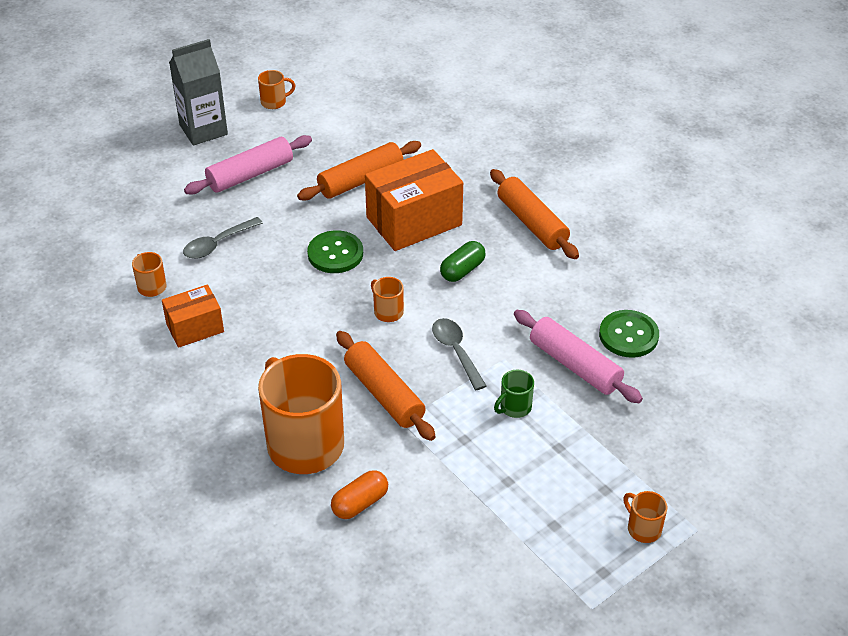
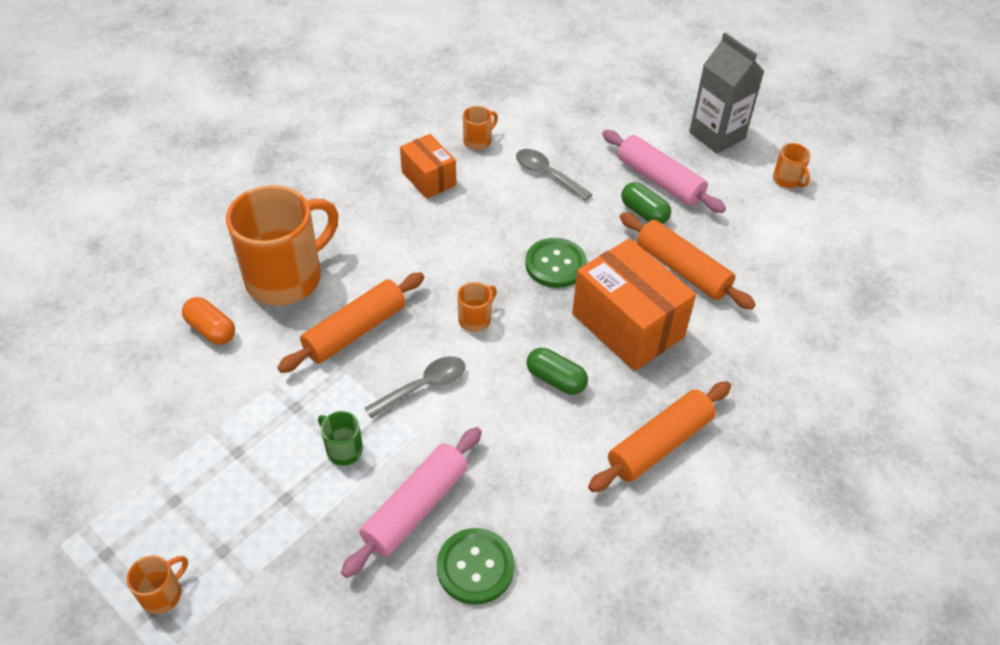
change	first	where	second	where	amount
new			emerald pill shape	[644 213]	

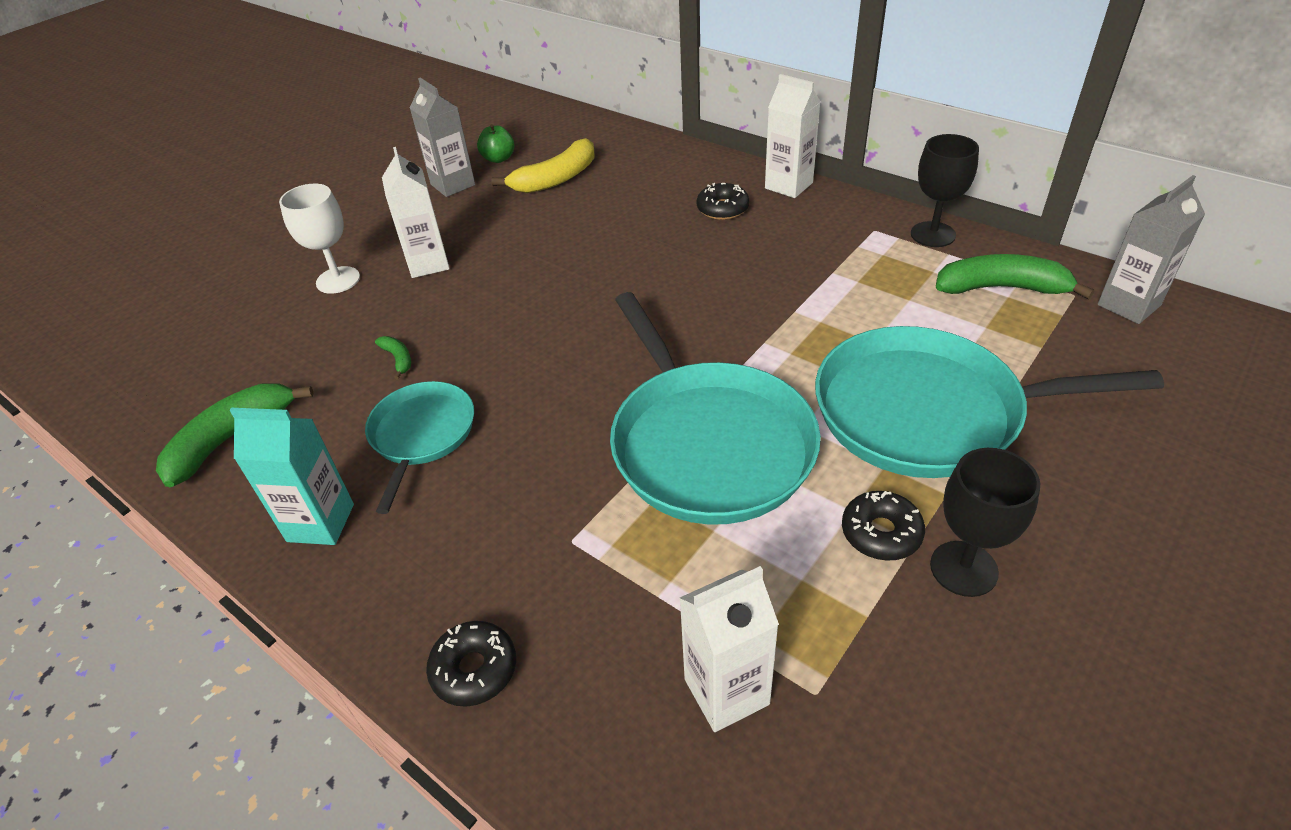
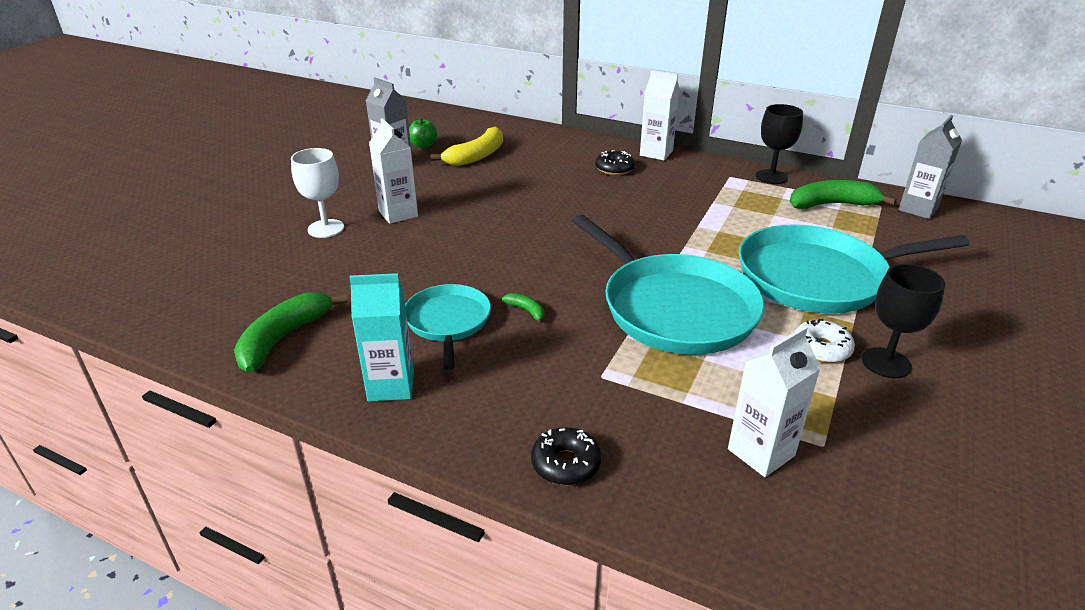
change	first	where	second	where	amount
shifted	emerald toy banana	[398 359]		[527 311]	
repainted	ebony glazed donut	[881 533]	pure white glazed donut	[821 348]	

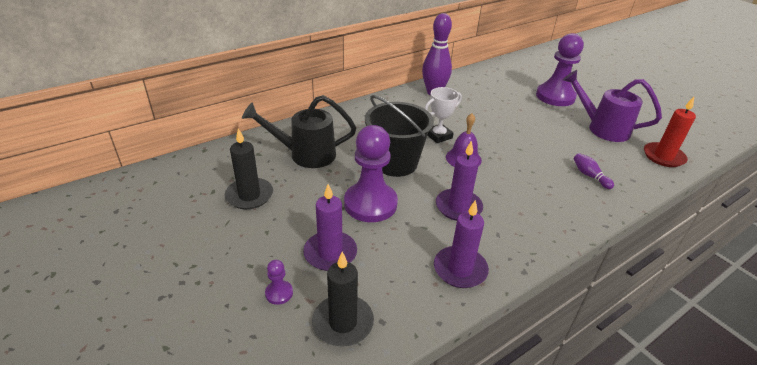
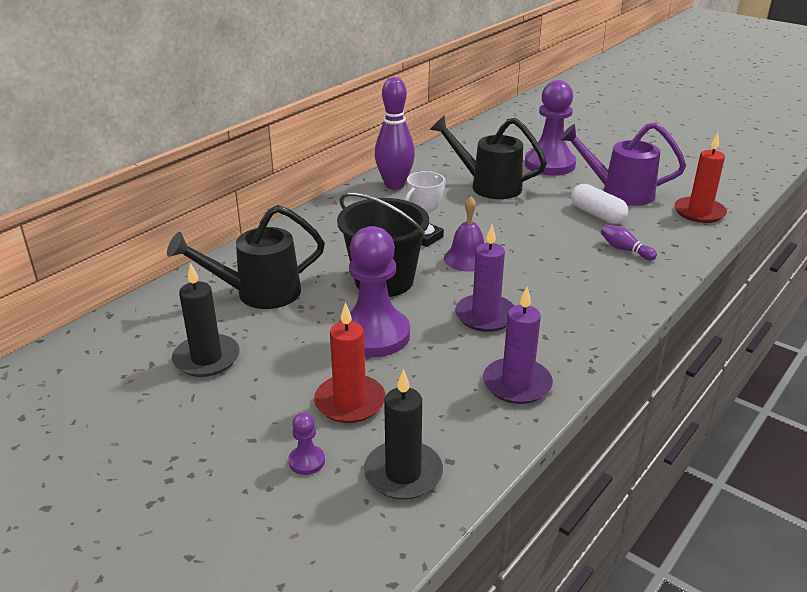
change	first	where	second	where	amount
new			ebony sprinkling can	[489 186]	
new			pure white pill shape	[597 214]	
repainted	purple wax candle	[330 253]	red wax candle	[350 402]	

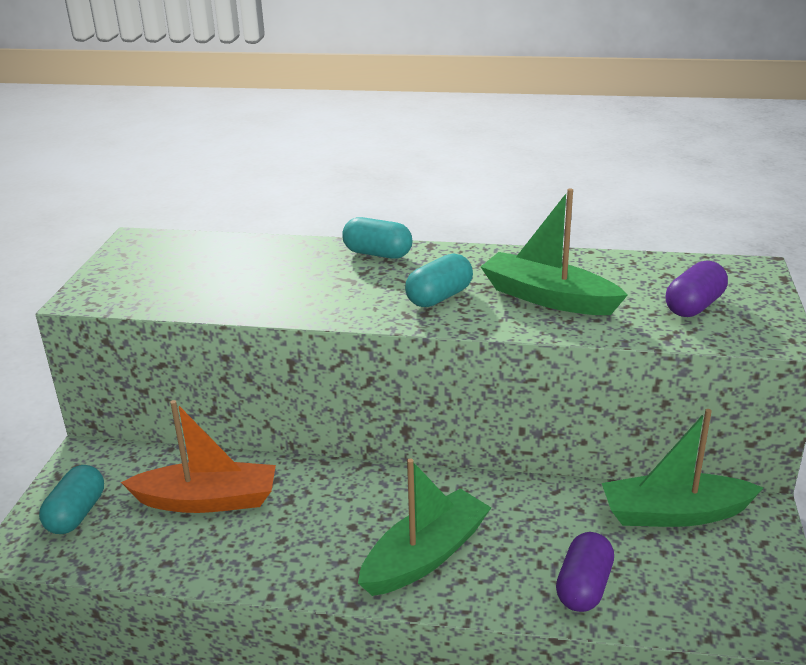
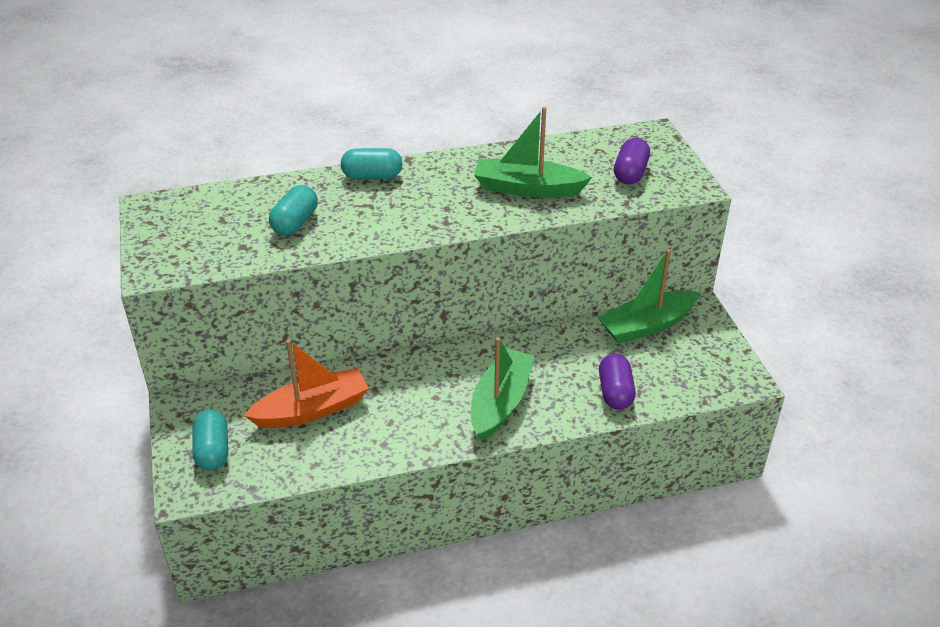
change	first	where	second	where	amount
shifted	teal pill shape	[439 297]		[295 223]	

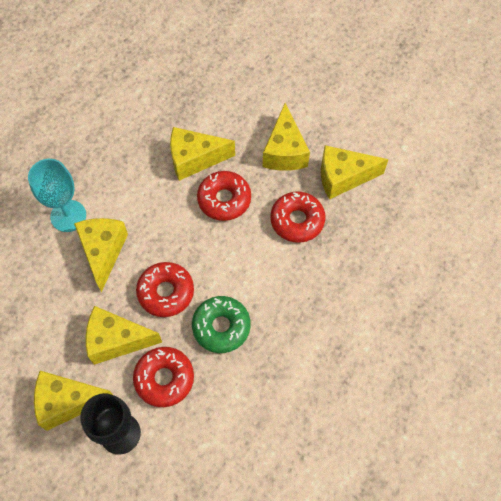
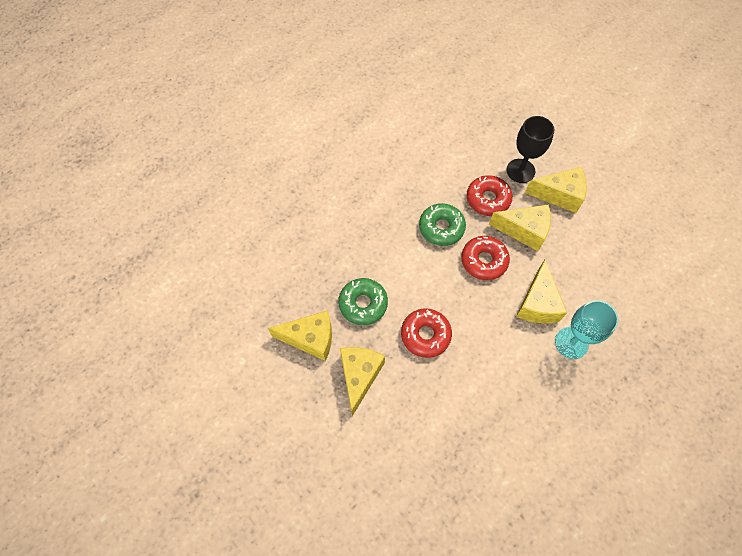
change	first	where	second	where	amount
gone	yellow cheese	[194 159]			
repainted	red glazed donut	[297 220]	emerald glazed donut	[363 304]	

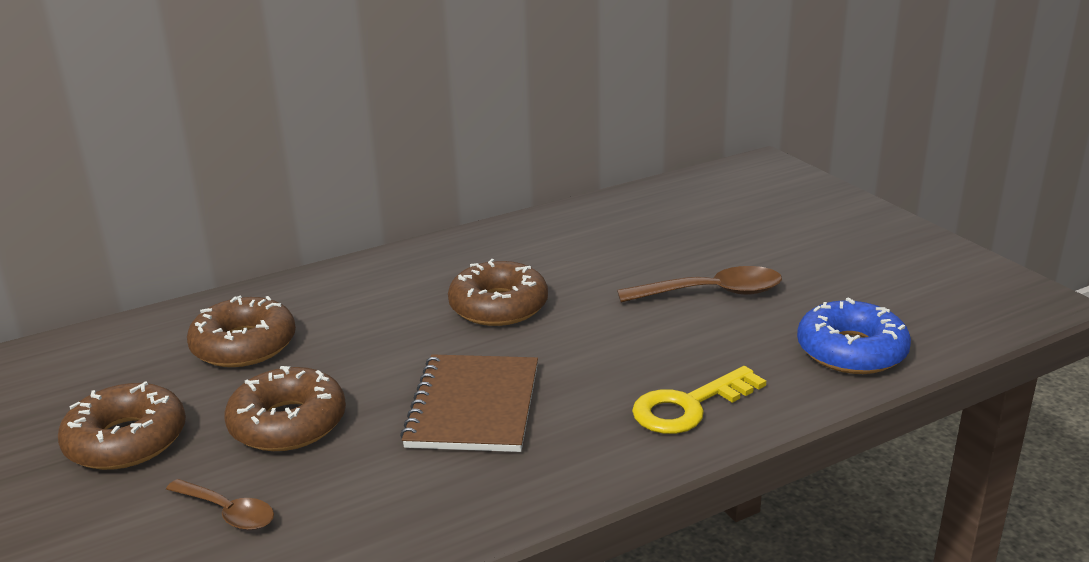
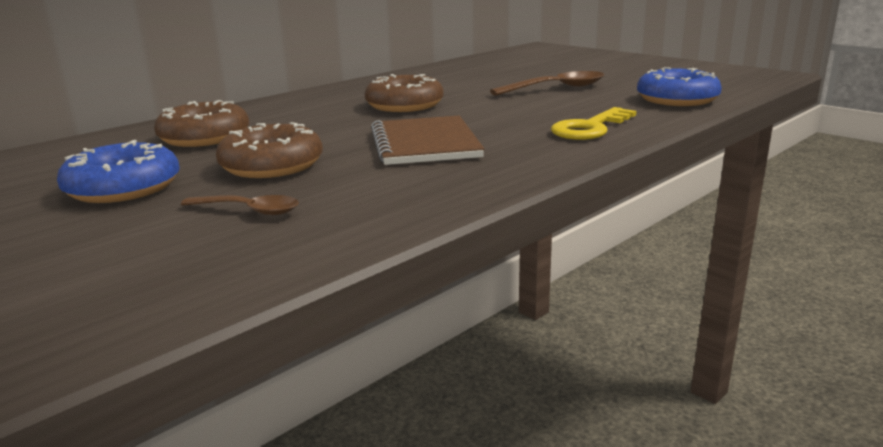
change	first	where	second	where	amount
repainted	brown glazed donut	[126 440]	blue glazed donut	[123 188]	

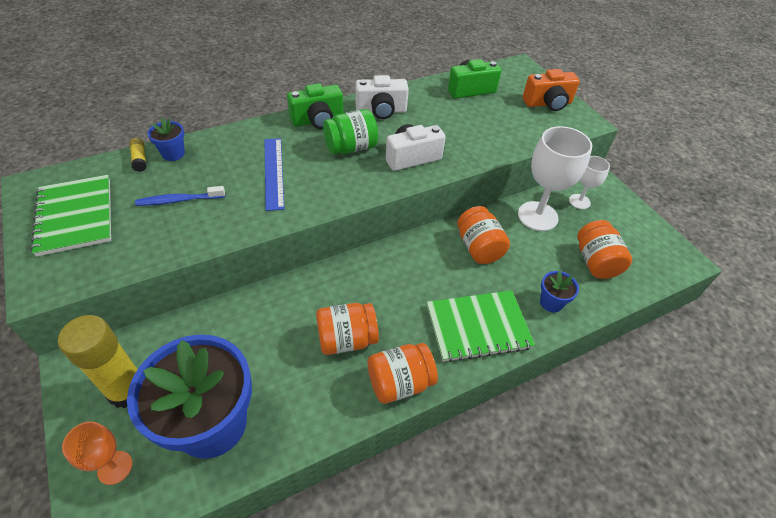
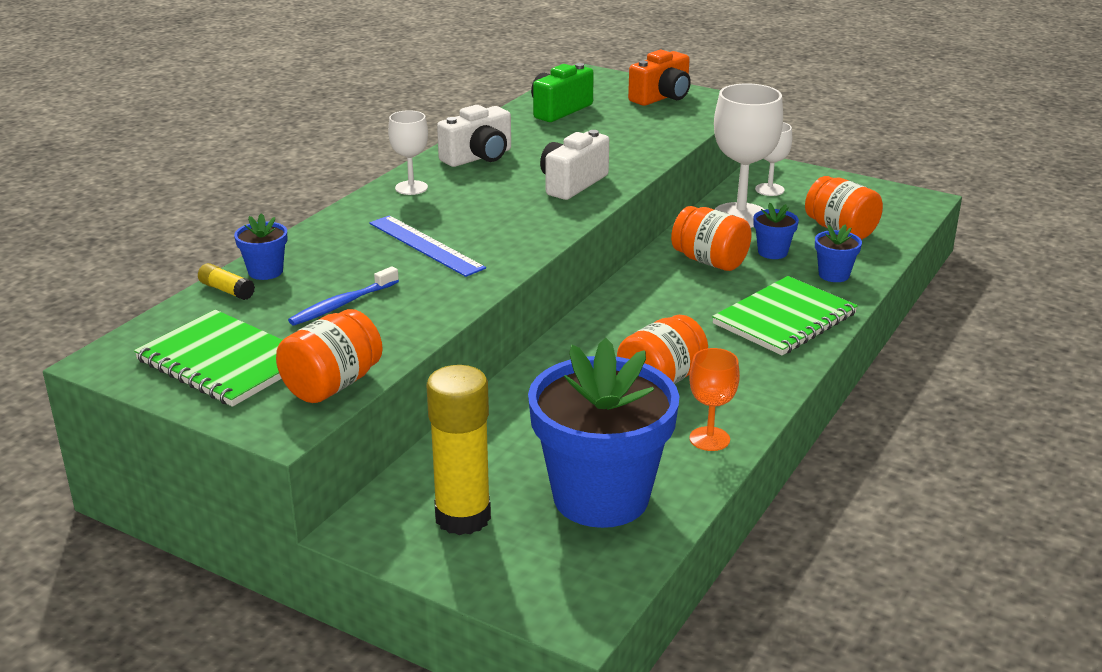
change	first	where	second	where	amount
gone	emerald preserve jar	[351 148]			
new			blue flower pot	[772 252]	
shifted	bright orange chalice	[115 467]		[709 439]	
shifted	bright orange preserve jar	[400 382]		[332 385]	
swapped	emerald compact camera	[317 120]	pure white chalice	[411 188]	

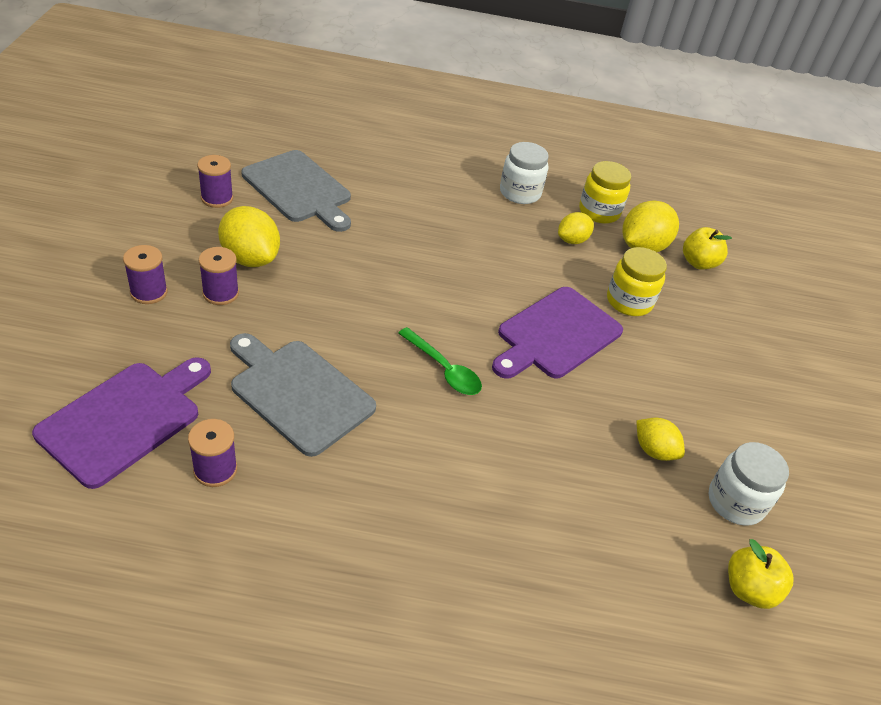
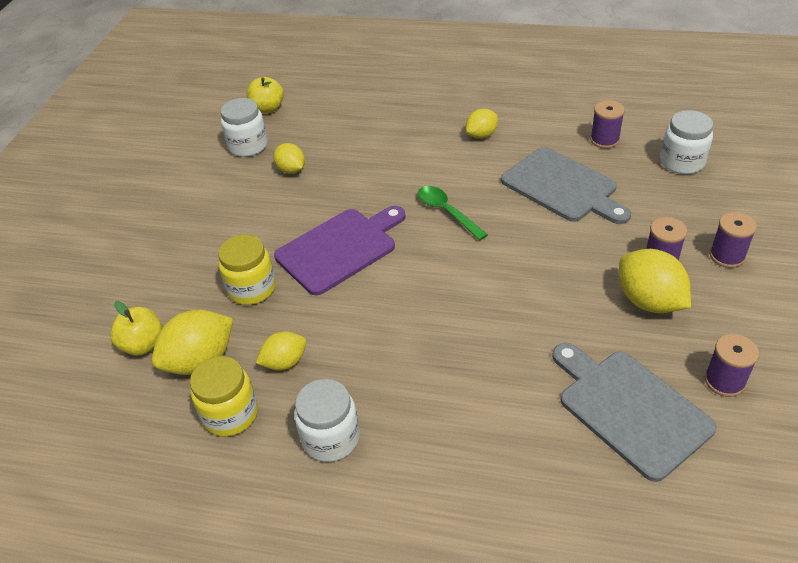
change	first	where	second	where	amount
new			yellow toy lemon	[481 135]	
swapped	purple chopping board	[125 419]	pure white preserve jar	[682 162]	

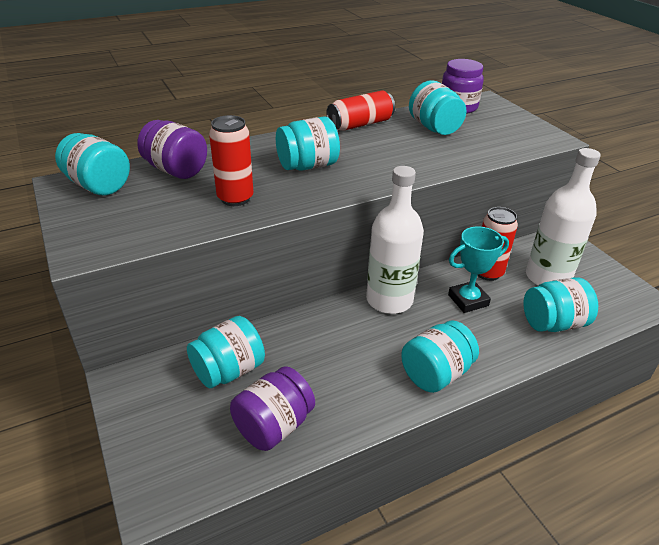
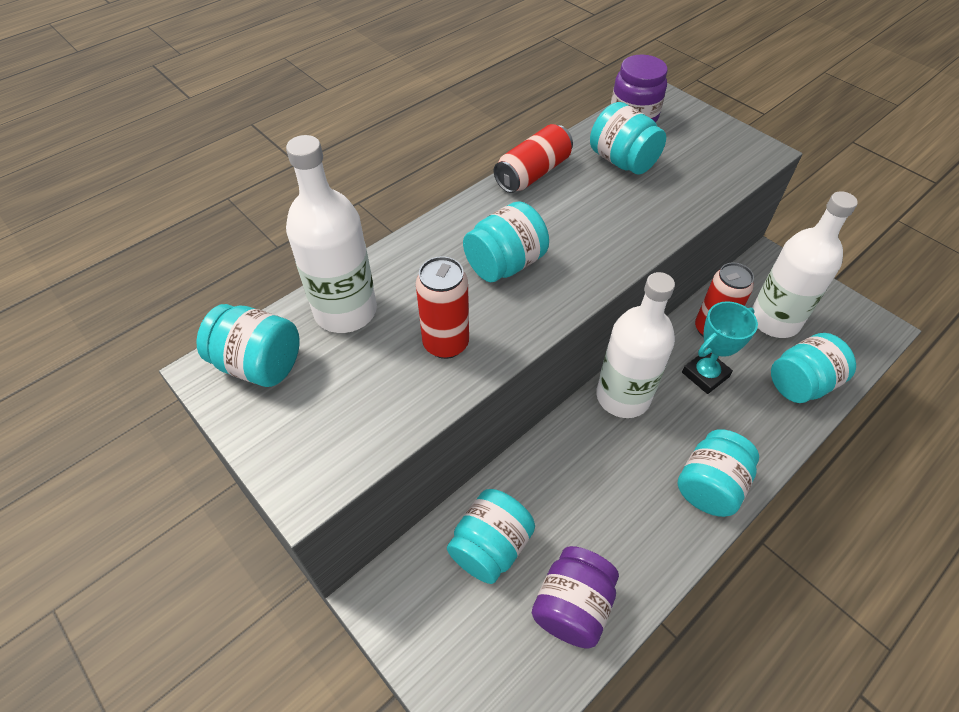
change	first	where	second	where	amount
swapped	purple preserve jar	[176 170]	pure white flask	[345 311]	

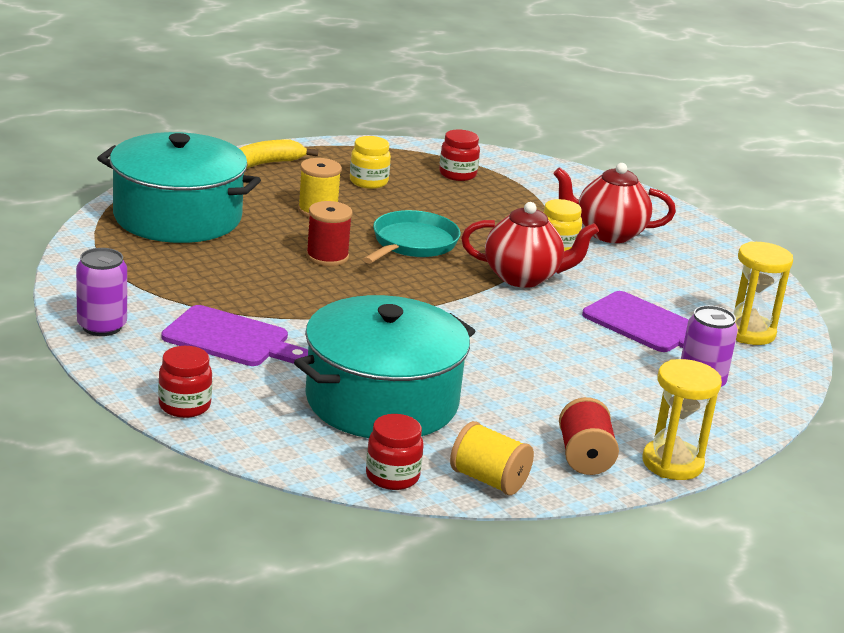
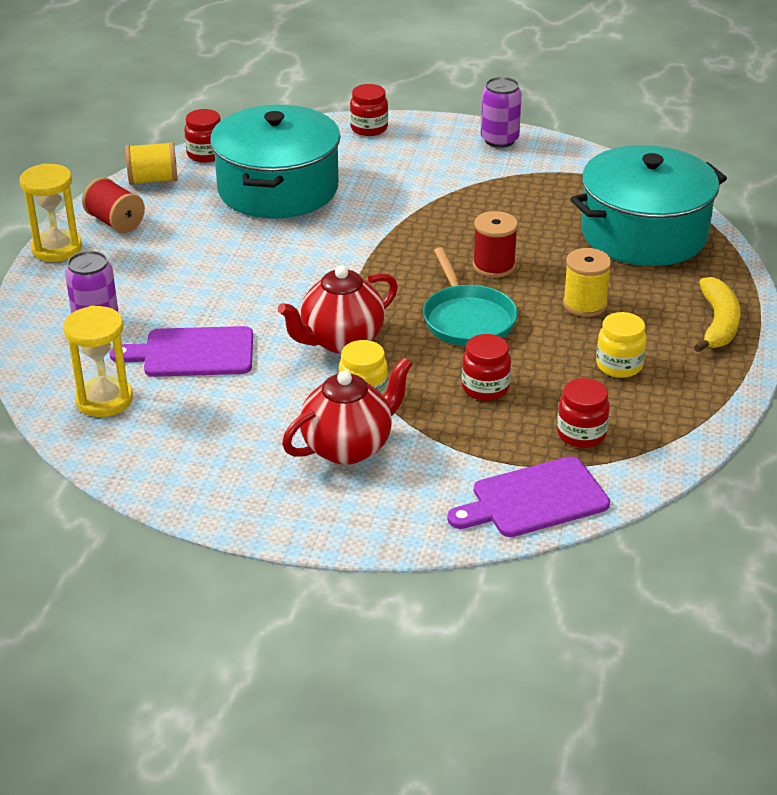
change	first	where	second	where	amount
new			red preserve jar	[485 388]	
shifted	purple chopping board	[231 339]		[534 499]	

